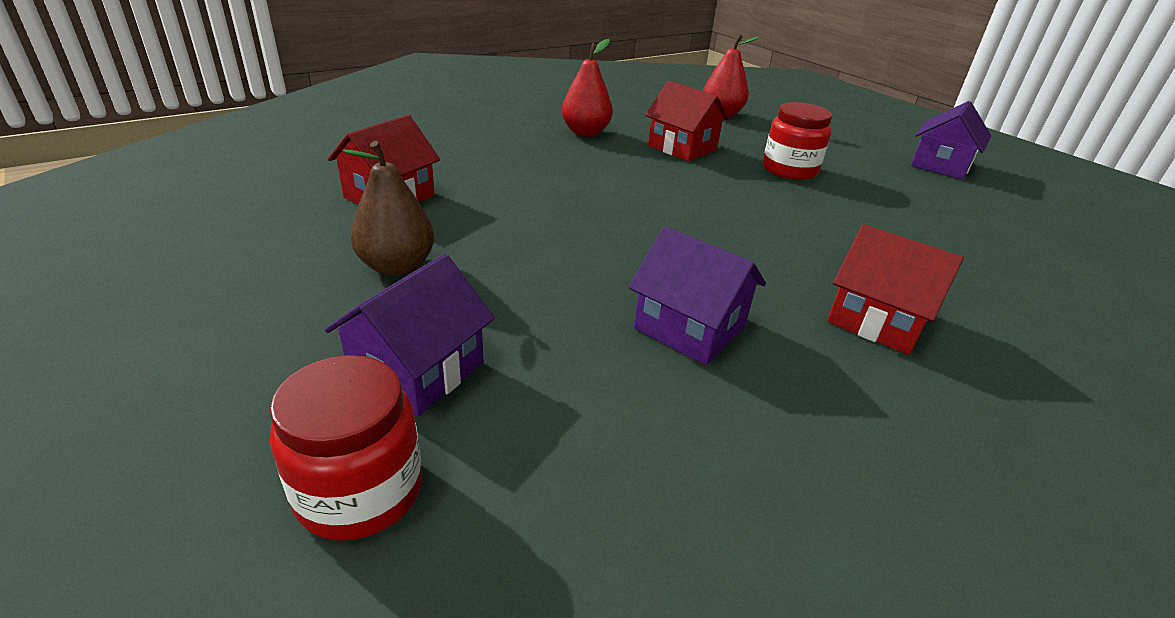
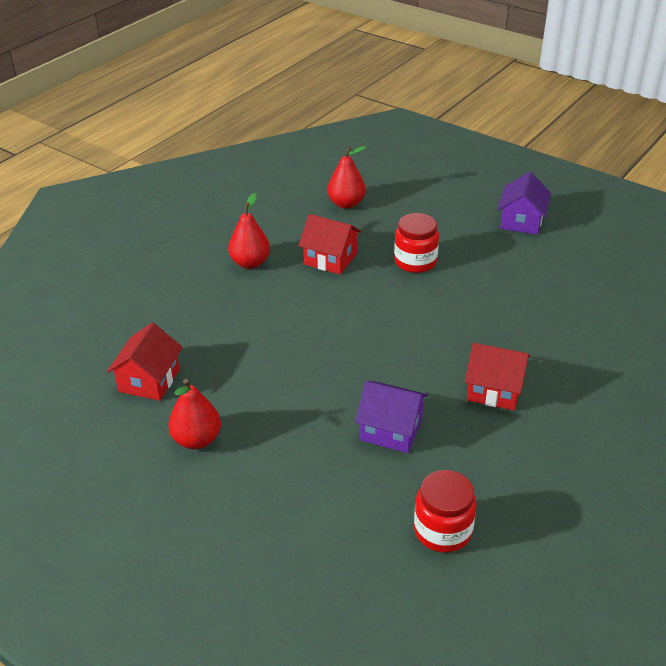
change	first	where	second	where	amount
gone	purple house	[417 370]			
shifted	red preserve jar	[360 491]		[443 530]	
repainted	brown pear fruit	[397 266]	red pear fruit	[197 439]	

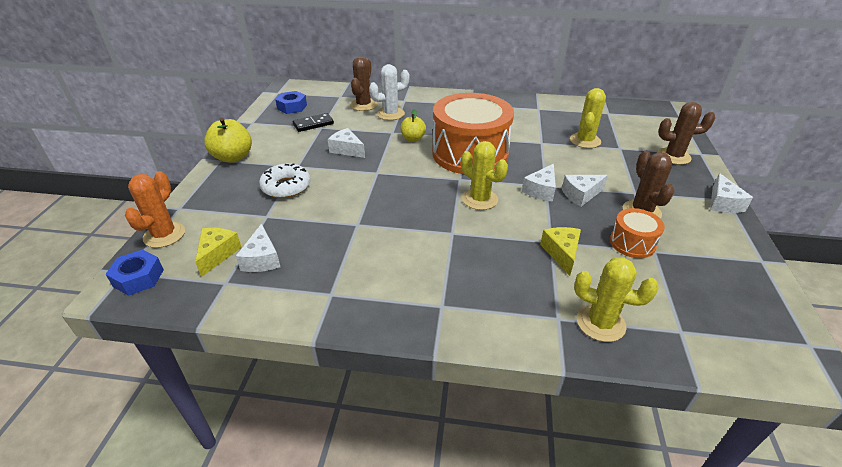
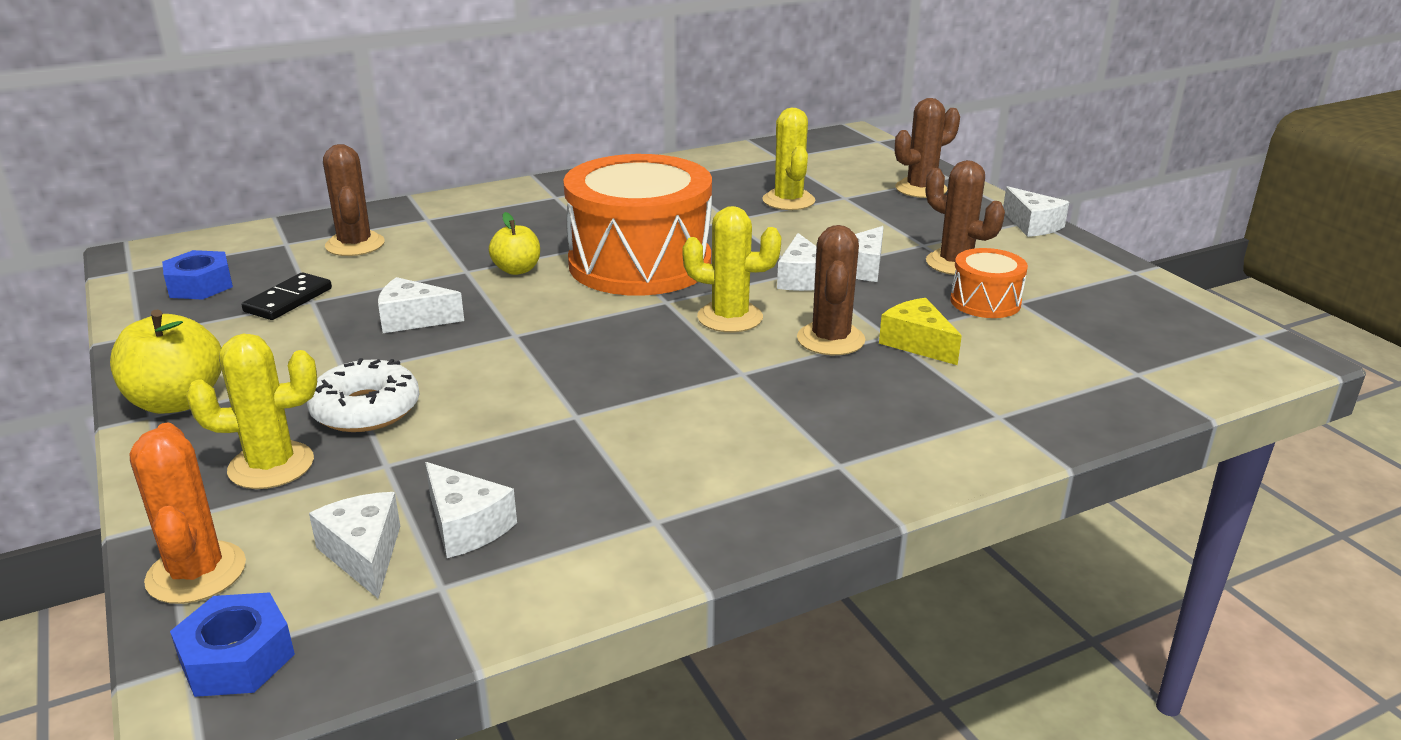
change	first	where	second	where	amount
gone	pure white saguaro cactus	[390 114]			
new			brown saguaro cactus	[830 339]	
shifted	yellow saguaro cactus	[600 323]		[271 466]	
repainted	yellow cheese	[217 254]	pure white cheese	[364 554]	

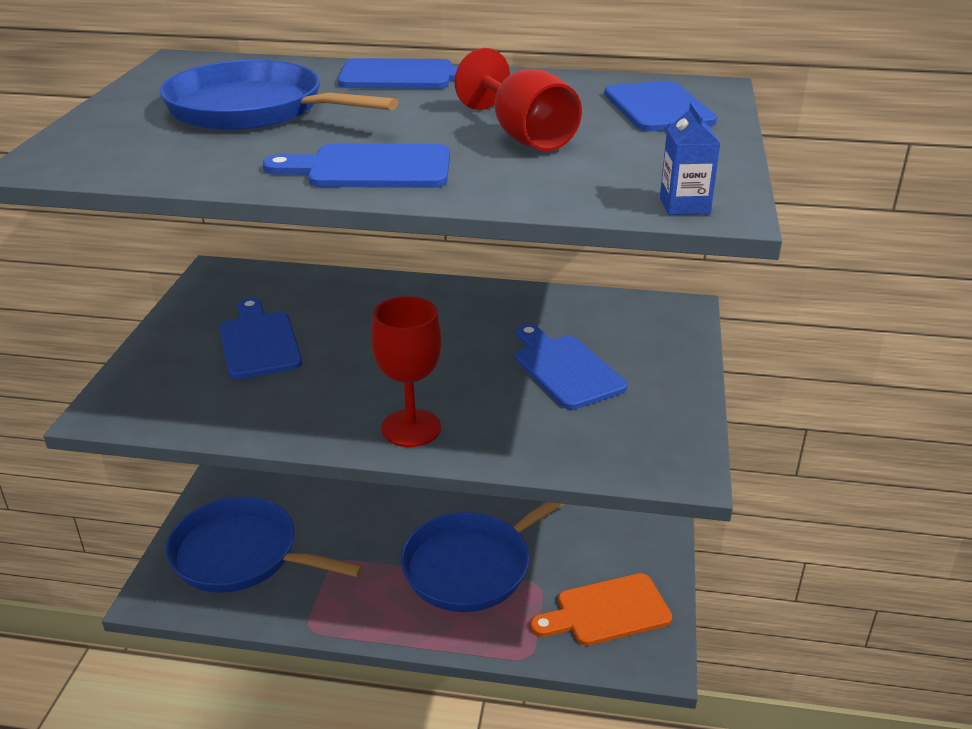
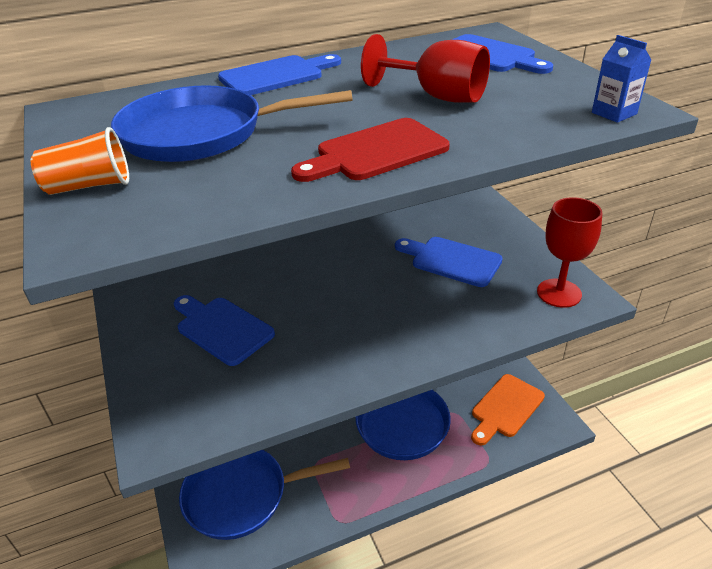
change	first	where	second	where	amount
new			bright orange cup	[90 186]	
shifted	red chalice	[411 428]		[559 293]	
repainted	blue chopping board	[370 168]	red chopping board	[376 152]	

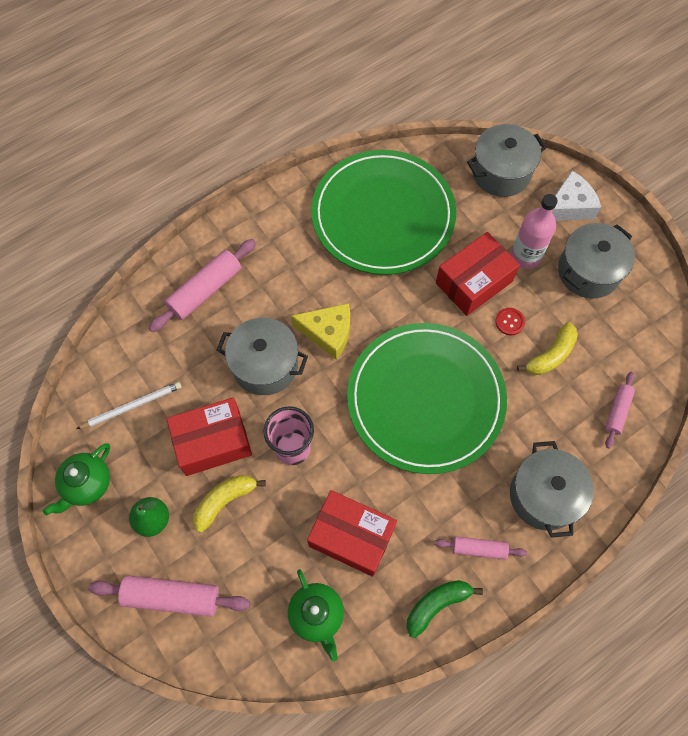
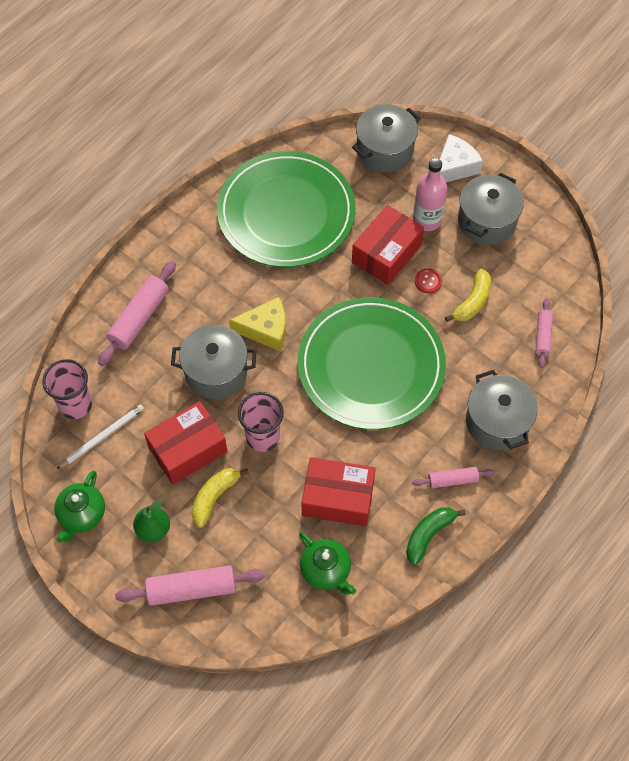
change	first	where	second	where	amount
new			rose-pink cup	[75 405]	

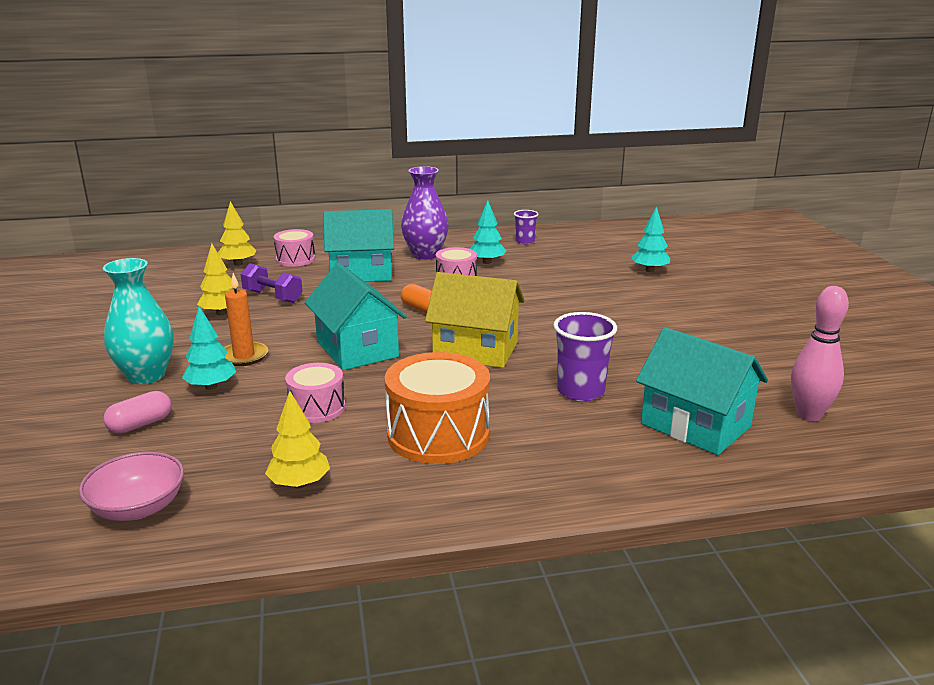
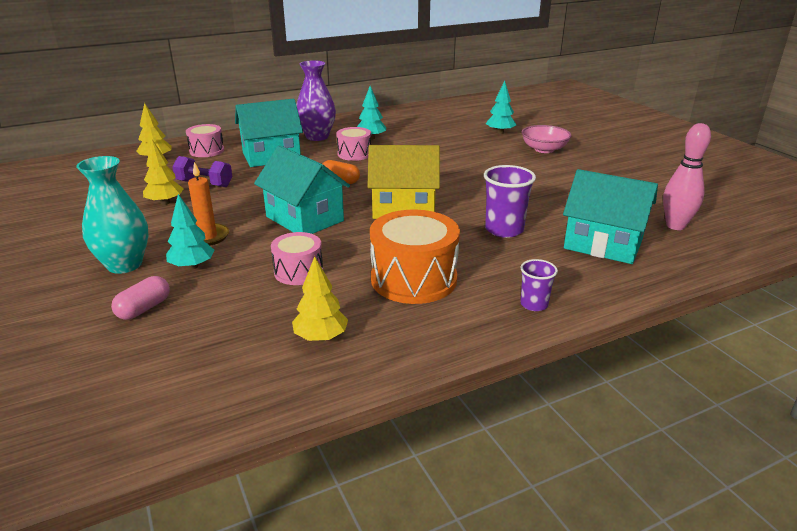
change	first	where	second	where	amount
shifted	rose-pink serving bowl	[138 507]		[544 149]	
shifted	purple cup	[525 241]		[534 304]	

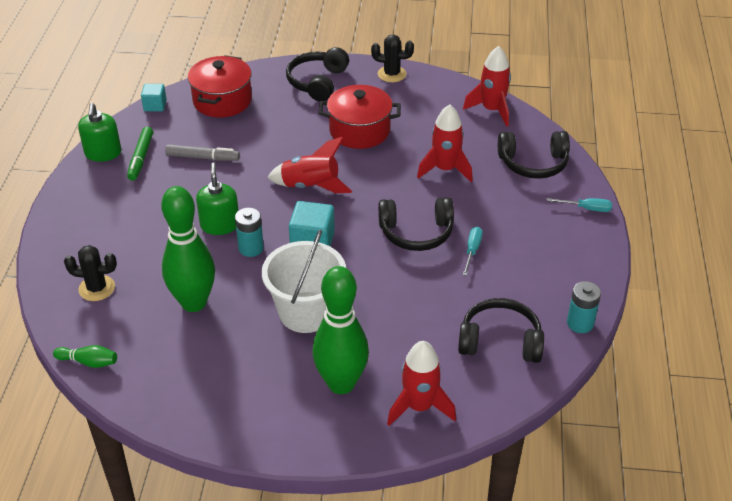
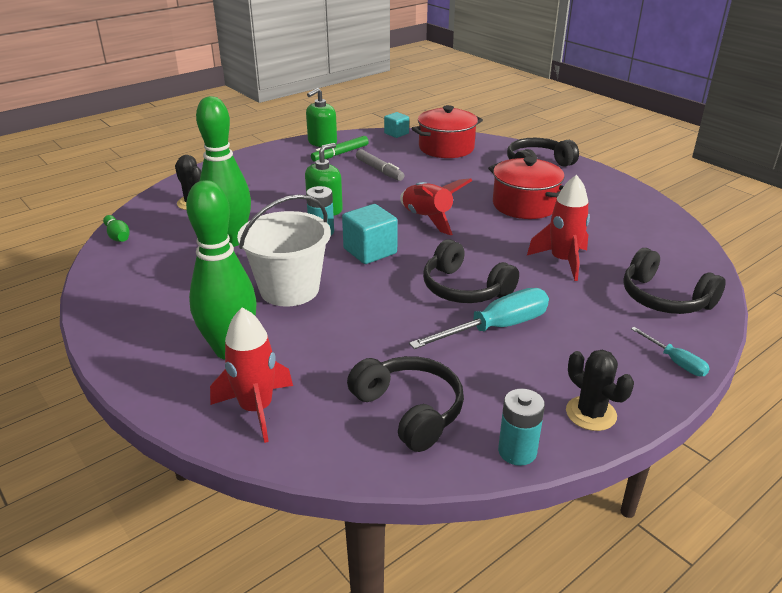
change	first	where	second	where	amount
gone	red rocket	[491 110]			
shifted	ebony saguaro cactus	[392 74]		[591 413]	
scaled	teal hand screwdriver	[472 250]		[496 328]	x1.91

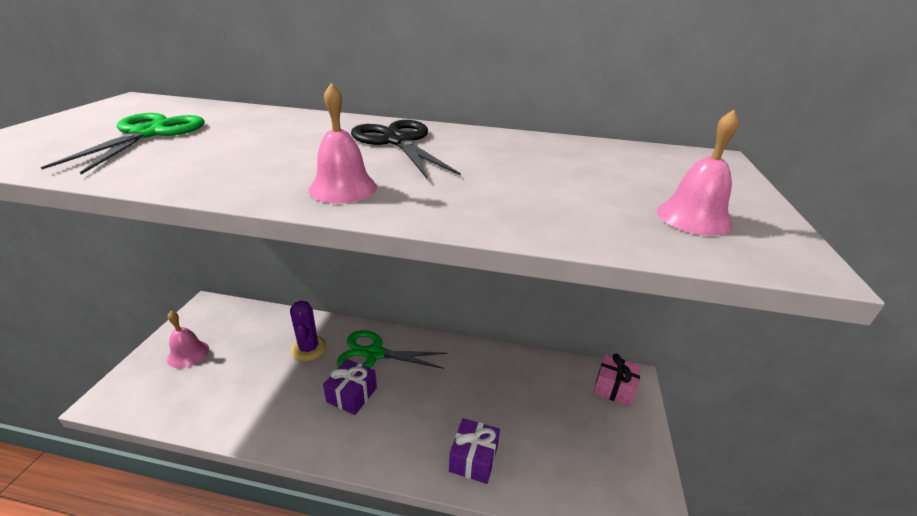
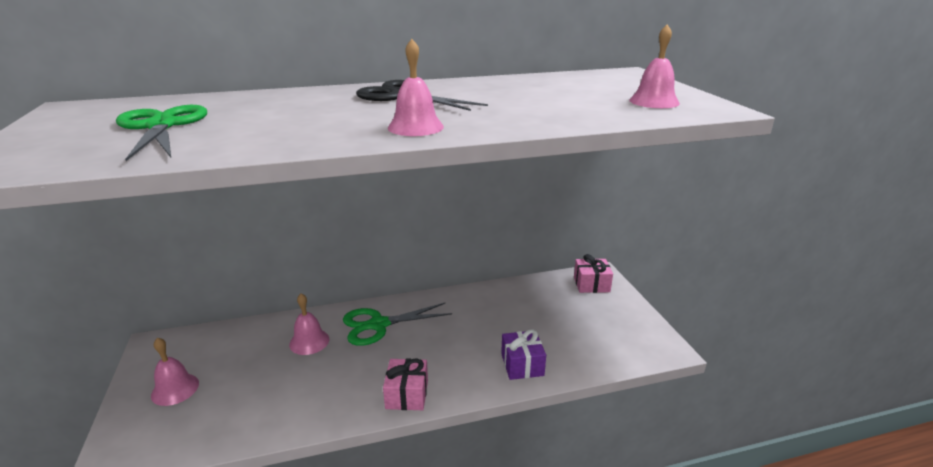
change	first	where	second	where	amount
gone	purple wrapped gift	[352 395]			
new			rose-pink wrapped gift	[407 394]	
swapped	purple saguaro cactus	[309 348]	rose-pink hand bell	[309 341]	

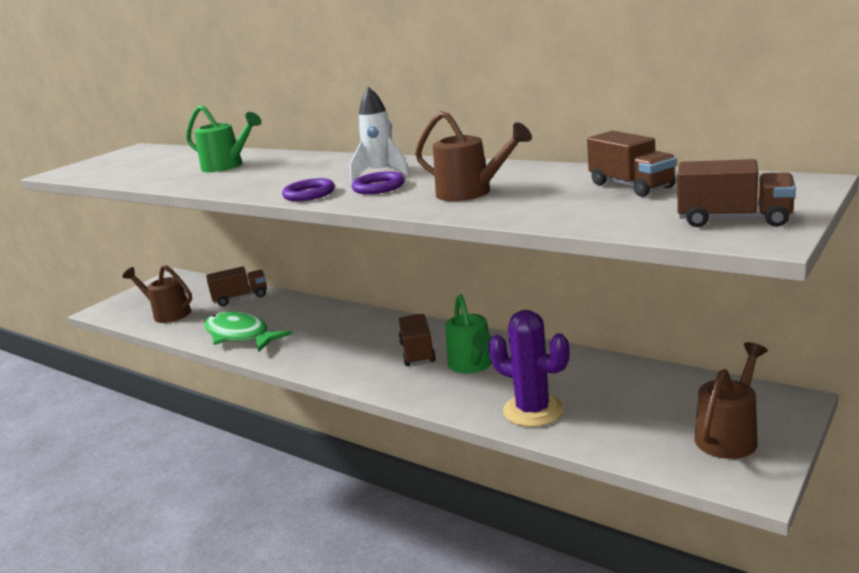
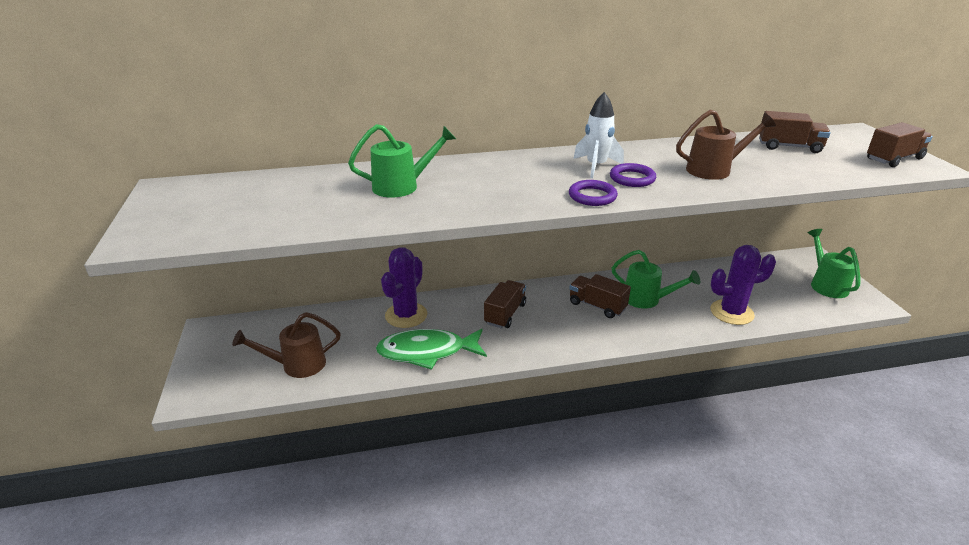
change	first	where	second	where	amount
new			purple saguaro cactus	[406 315]	
shifted	brown truck	[240 298]		[505 314]	
repainted	brown sprinkling can	[729 435]	emerald sprinkling can	[826 284]	

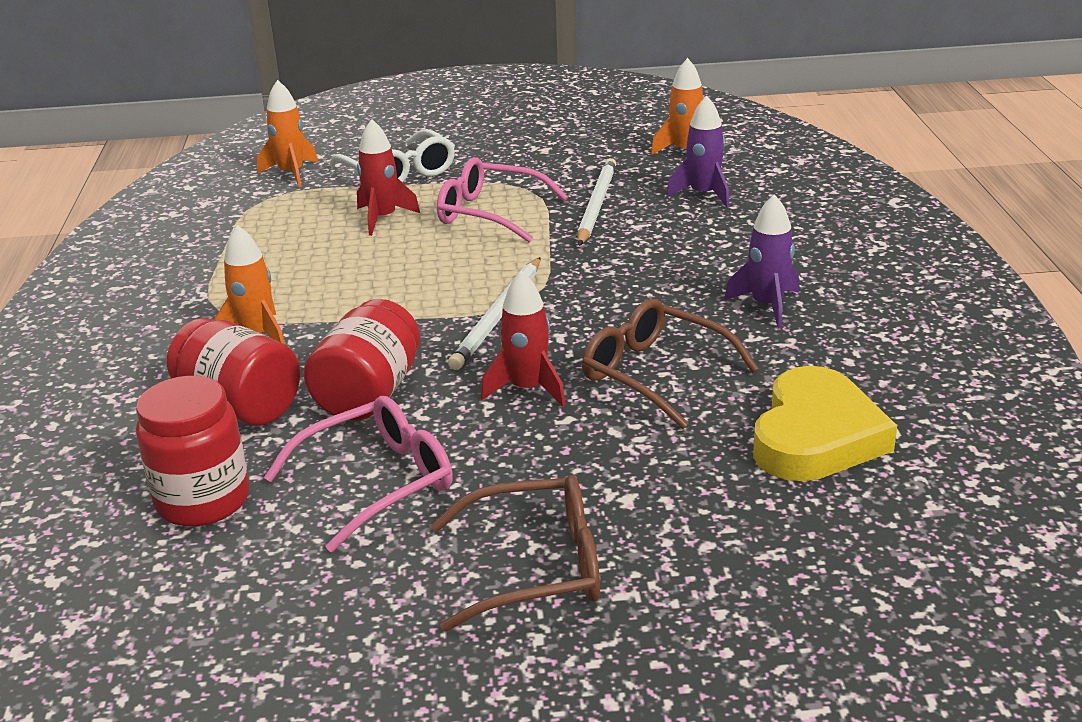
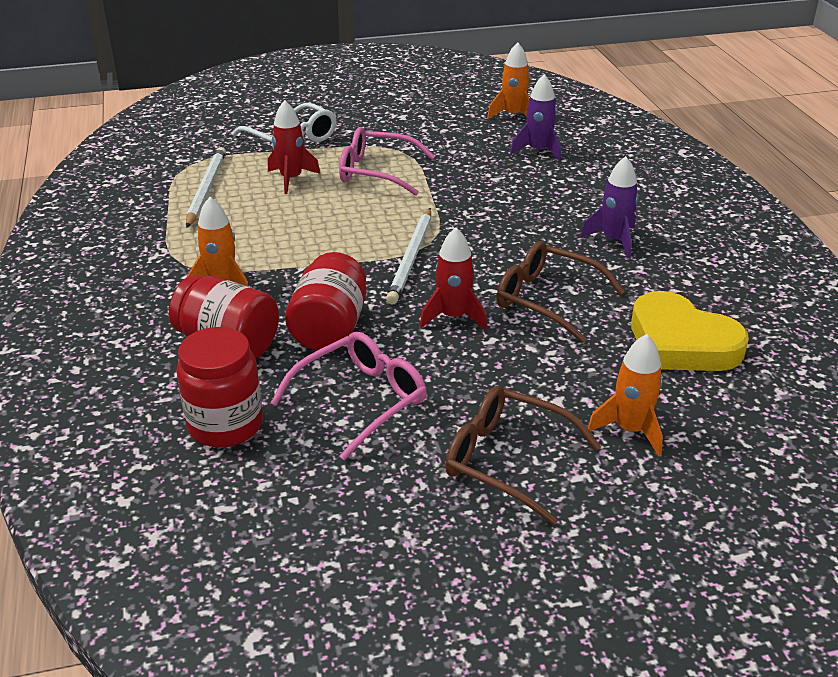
change	first	where	second	where	amount
shifted	bright orange rocket	[291 173]		[630 430]	
shifted	pure white lead pencil	[596 205]		[206 189]	
rotated	brown eyeglasses	[536 567]		[507 460]	135 degrees counterclockwise
rotated	yellow love heart	[816 436]		[681 343]	120 degrees clockwise

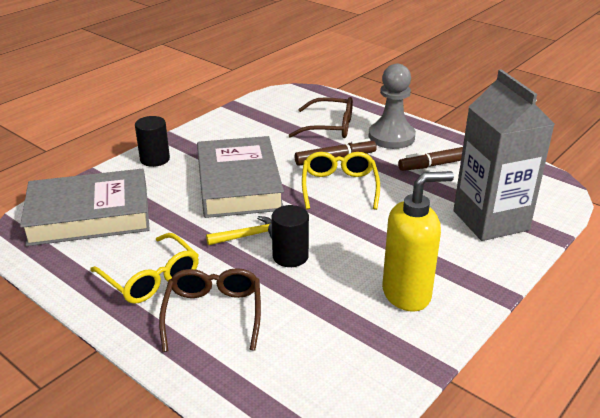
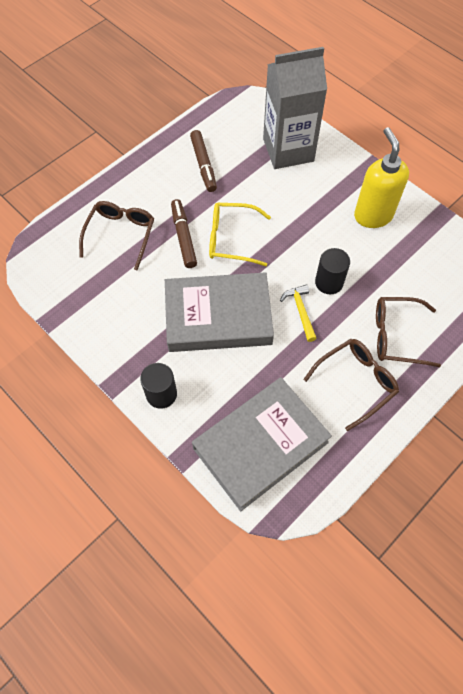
change	first	where	second	where	amount
gone	gray game pawn	[391 137]			
repainted	yellow eyeglasses	[151 278]	brown eyeglasses	[356 382]	
rotated	gray hardcover	[89 215]		[260 445]	60 degrees clockwise

